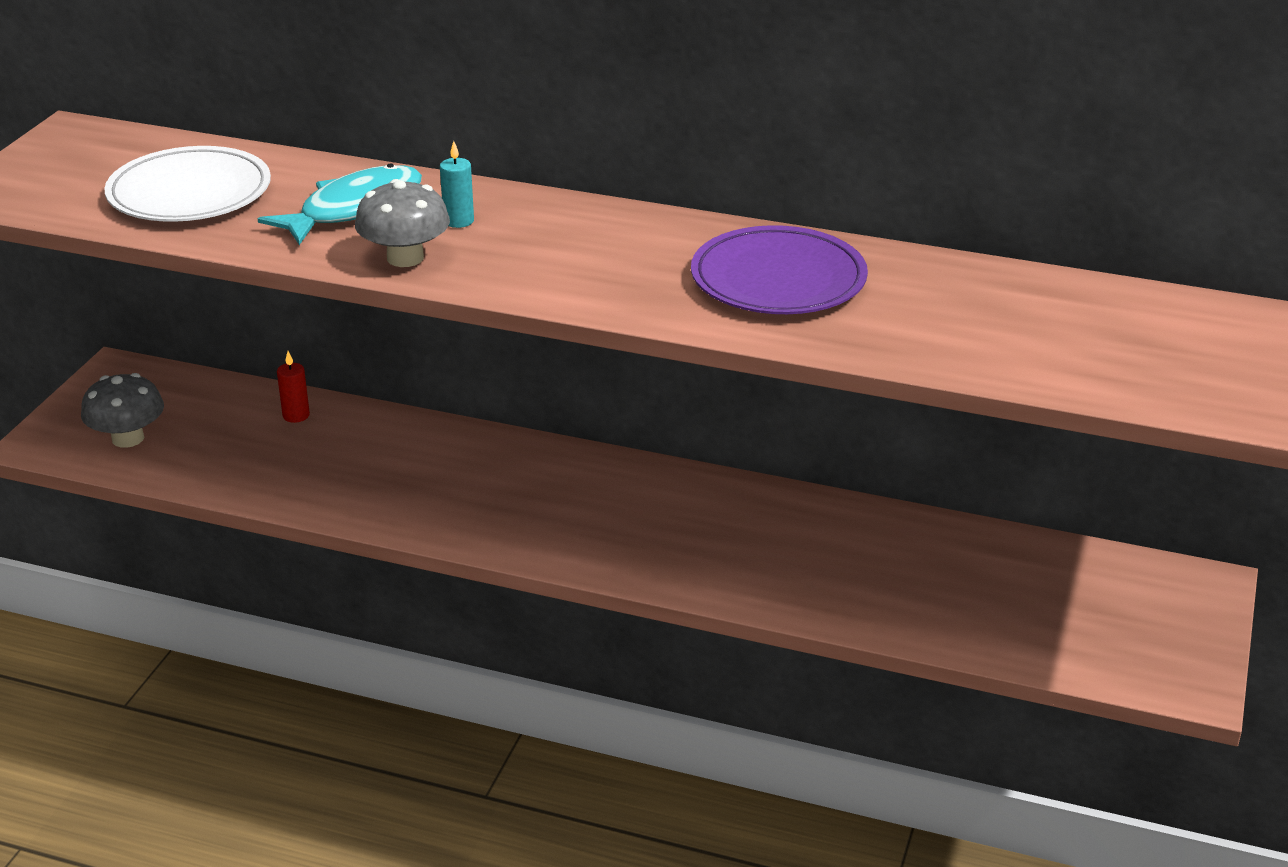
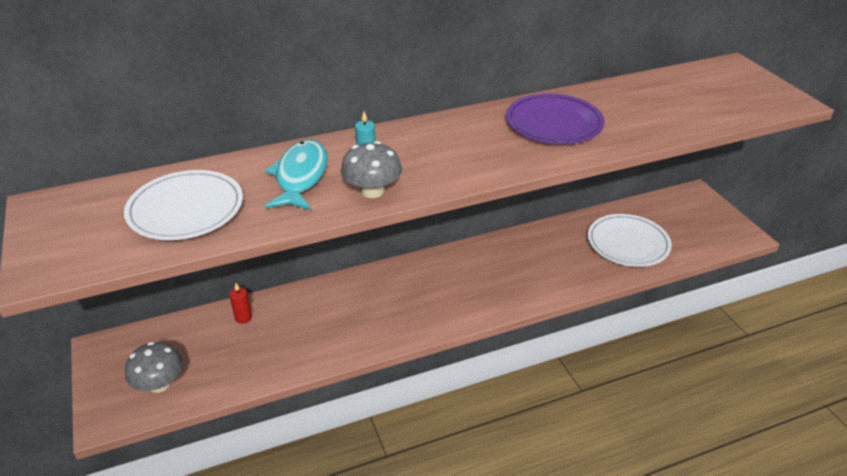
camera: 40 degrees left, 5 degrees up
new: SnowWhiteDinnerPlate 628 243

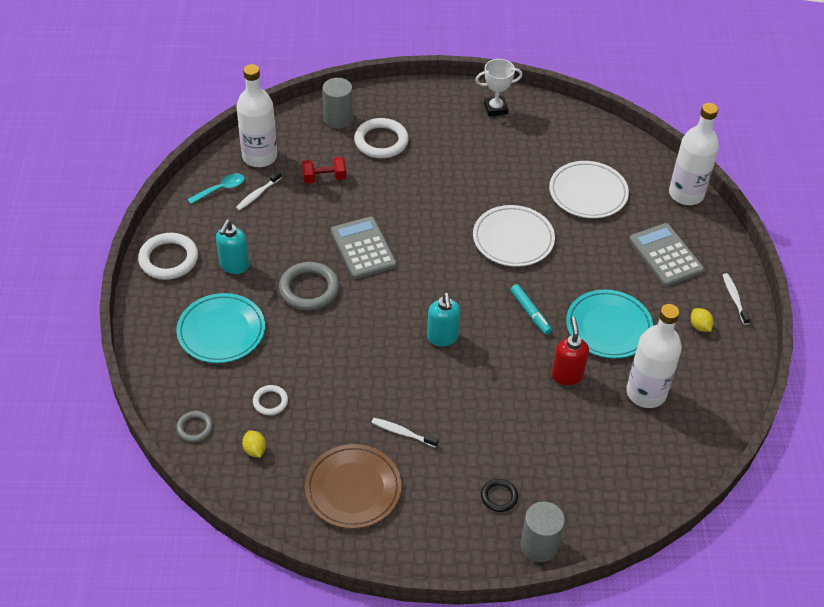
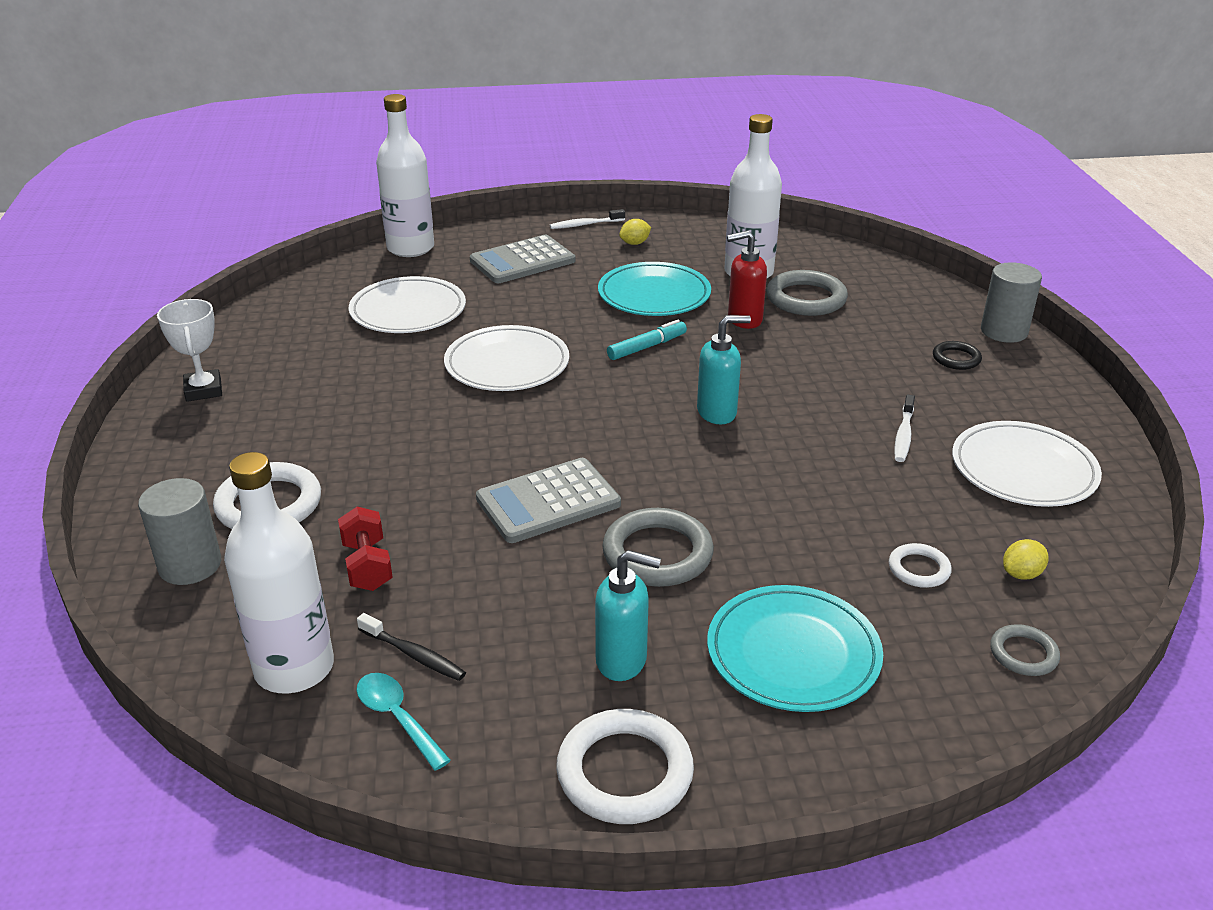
camera: 95 degrees left, 15 degrees down
new: AshGreyTorus 806 298
repainted: SnowWhiteToothbrush 257 194 to EbonyToothbrush 414 655; RussetDinnerPlate 353 489 to SnowWhiteDinnerPlate 1023 469

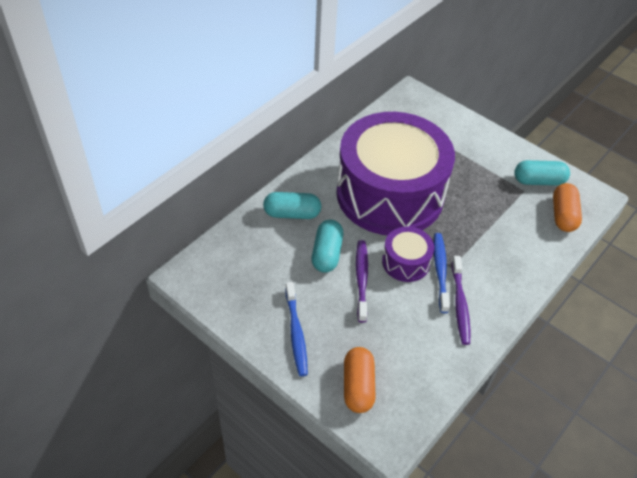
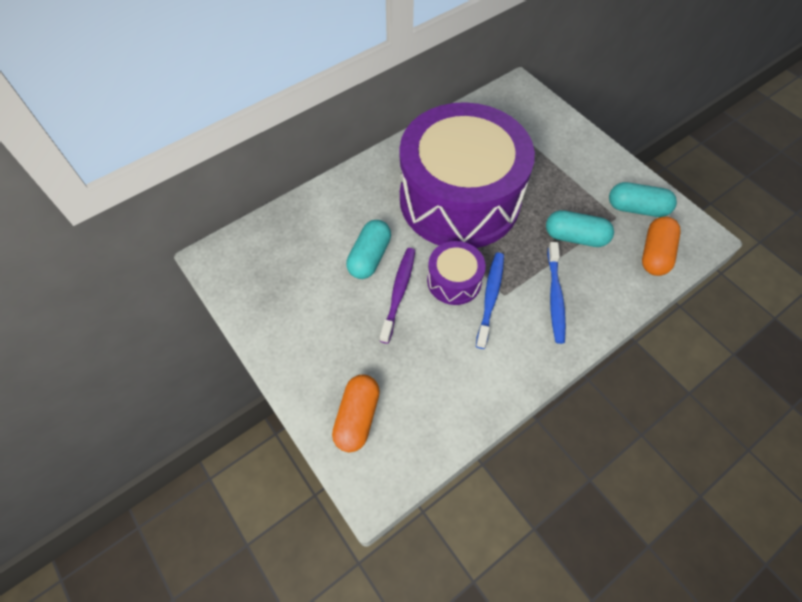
camera: 15 degrees right, 10 degrees up
gone: VioletToothbrush 460 304
shifted: AquaCapsule 292 213 to 575 237; BlueToothbrush 296 333 to 555 297

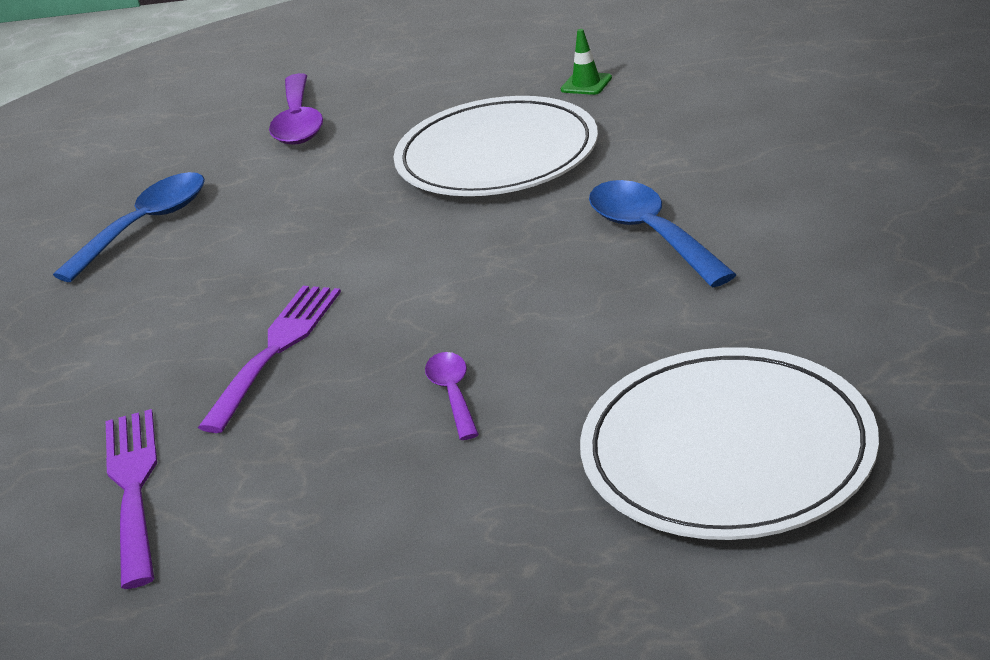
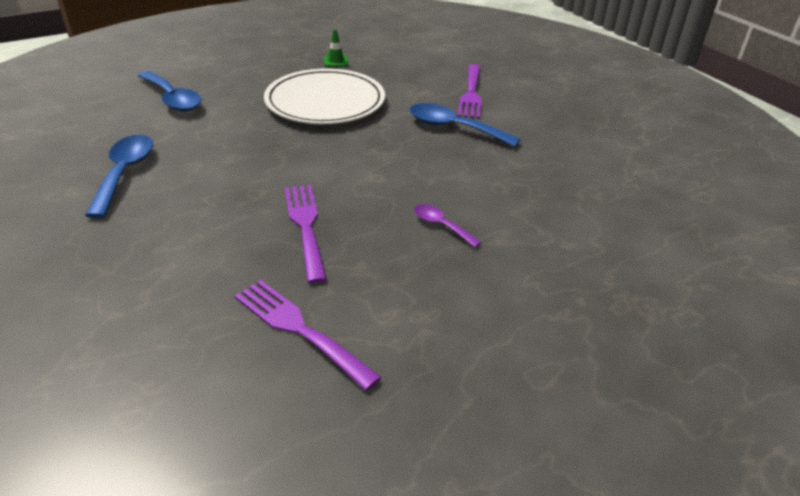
camera: 40 degrees left, 5 degrees up
gone: SnowWhiteDinnerPlate 727 451
new: VioletFork 471 94
repainted: VioletTablespoon 299 122 to BlueTablespoon 172 99

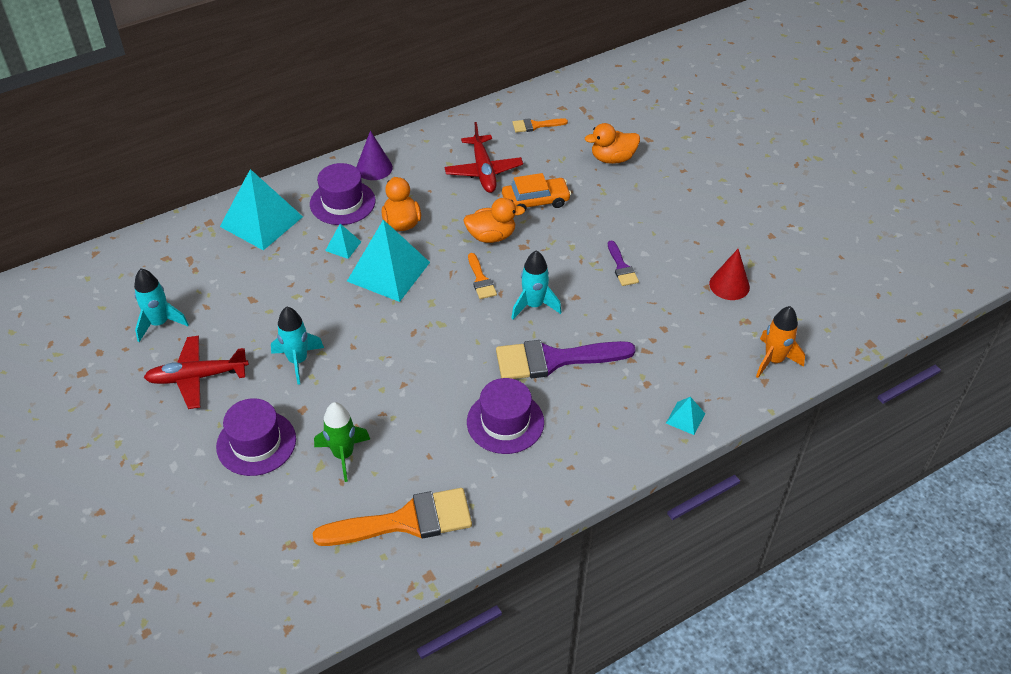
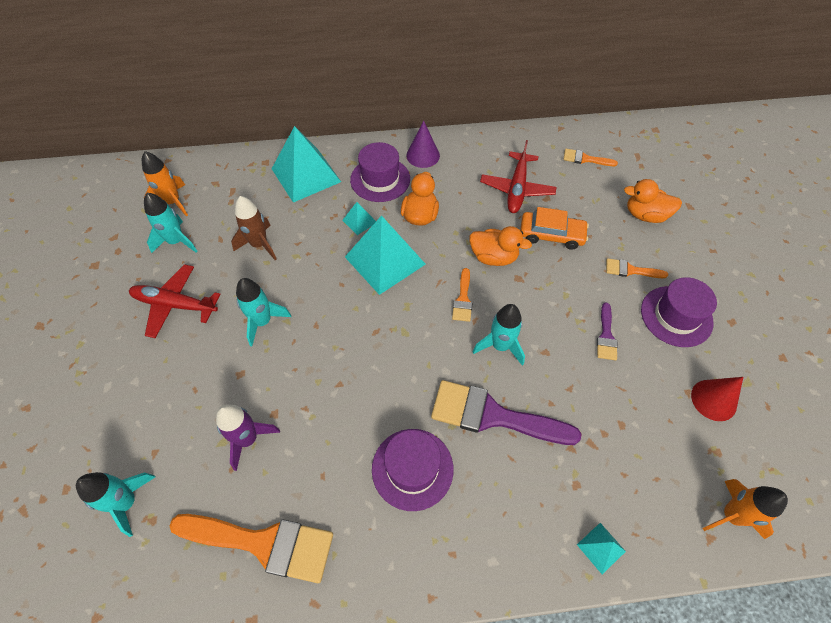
camera: 25 degrees right, 10 degrees up
new: AquaRocket 127 502; BrightOrangeRocket 173 202; RussetRocket 259 245; BrightOrangePaintbrush 630 270
shifted: VioletTopHat 256 443 to 676 316
repainted: LeafGreenRocket 343 455 to VioletRocket 248 439

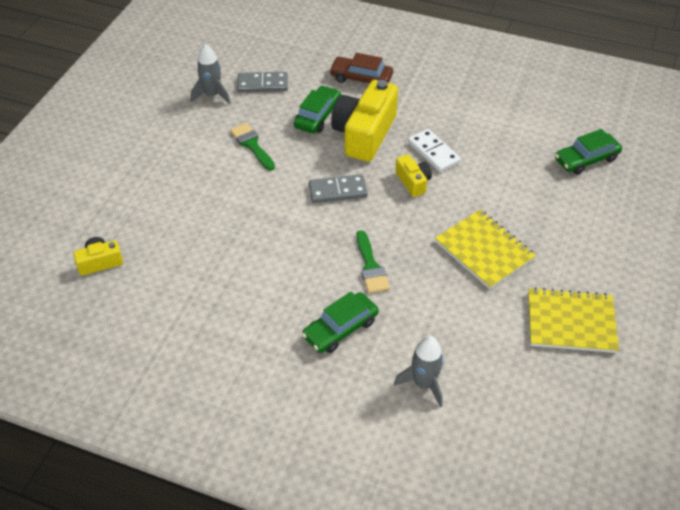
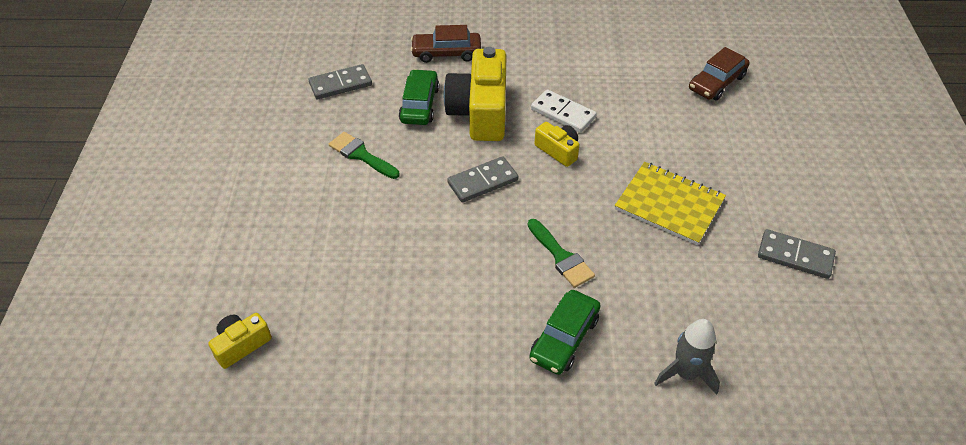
camera: 20 degrees left, 0 degrees up
gone: AshGreyRocket 212 95
swapped: GoldenExerciseBook 571 322 to AshGreyDomino 795 256
repainted: LeafGreenCar 586 159 to RussetCar 717 82

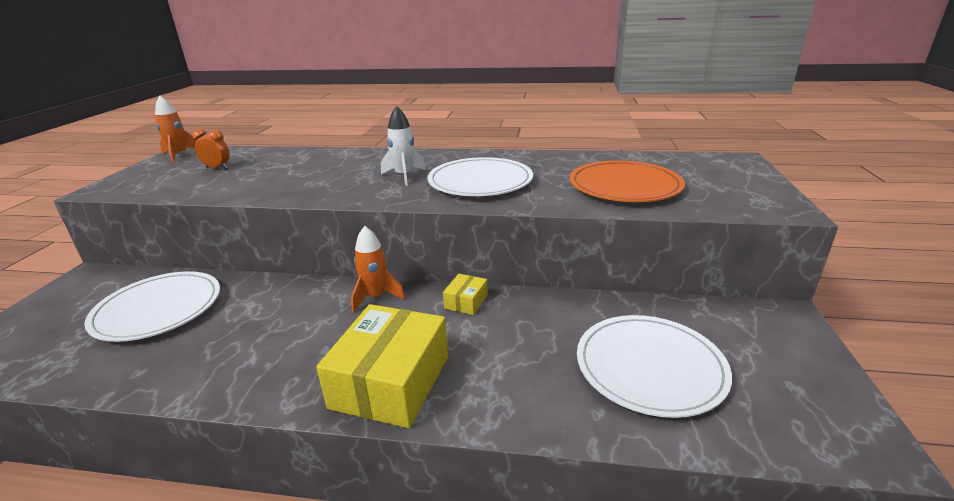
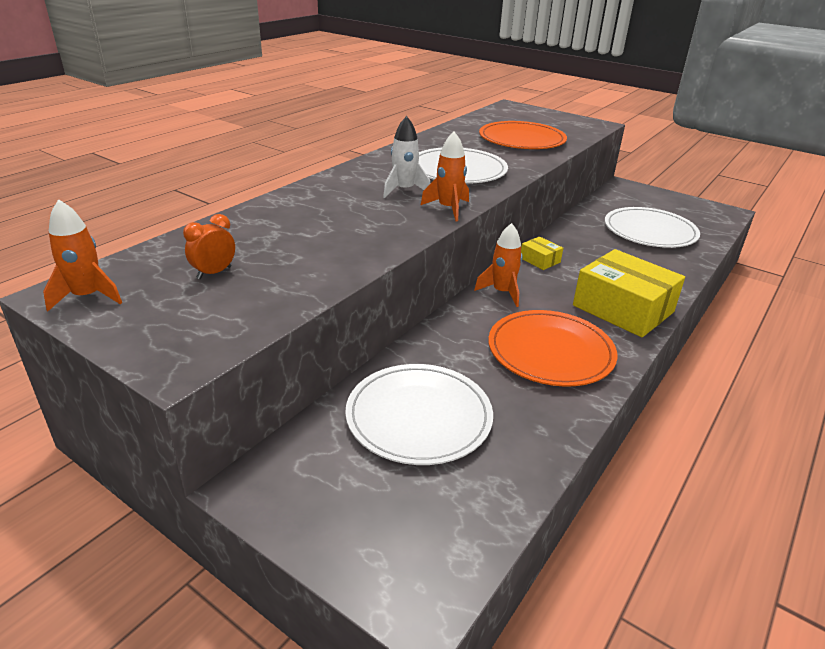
camera: 65 degrees left, 5 degrees up
new: BrightOrangeRocket 448 209; BrightOrangeDinnerPlate 550 351

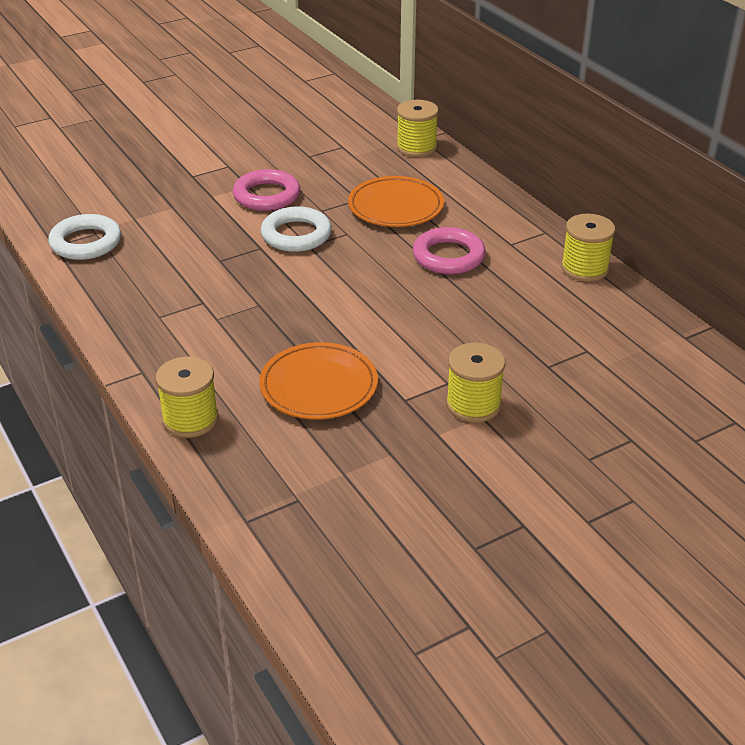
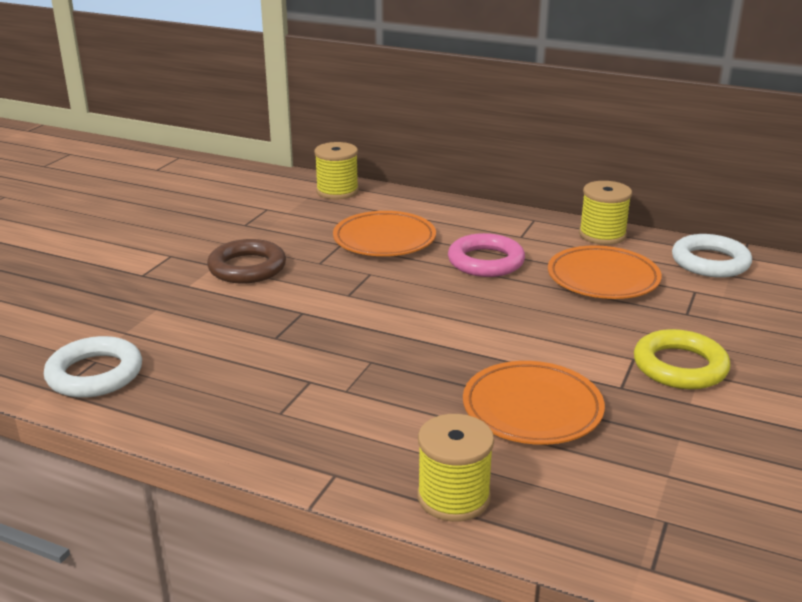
camera: 35 degrees left, 10 degrees down
new: BrightOrangeDinnerPlate 603 278
shifted: SnowWhiteTorus 296 235 to 710 262
swapped: GoldenReelOfThread 473 404 to GoldenTorus 680 366
repainted: RosyTorus 266 196 to RussetTorus 247 268

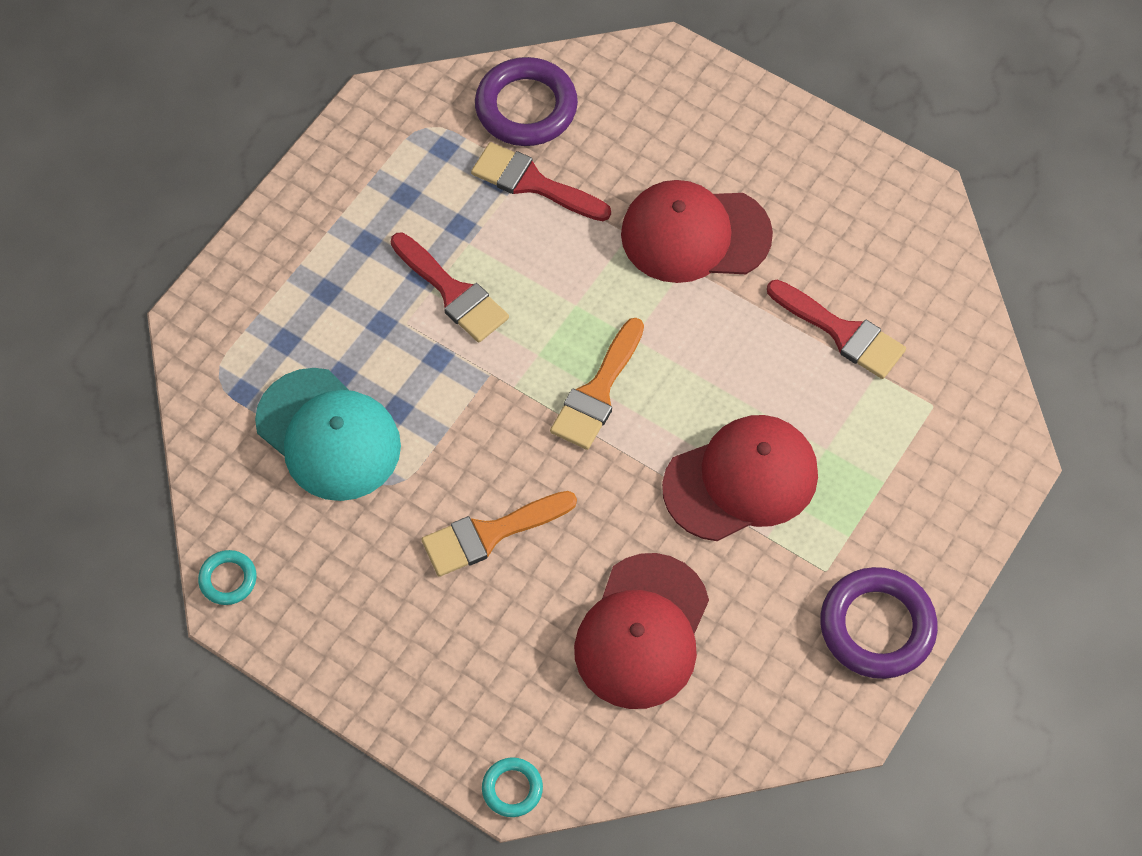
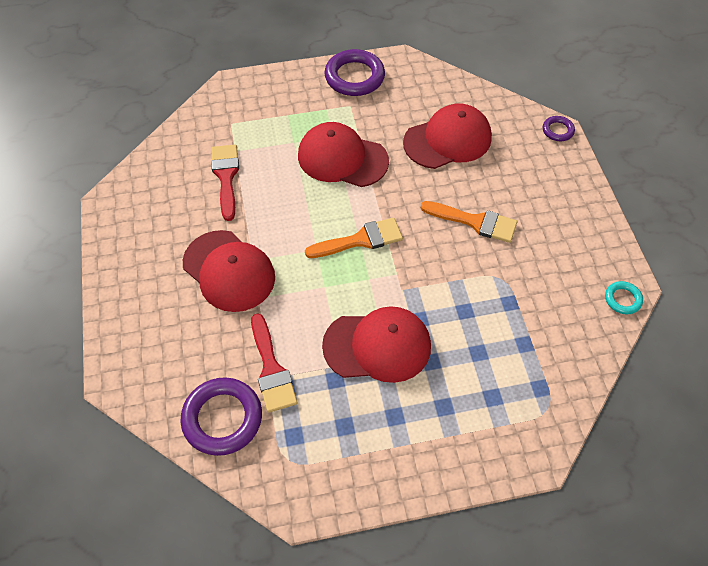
camera: 135 degrees left, 5 degrees down
gone: AquaBaseballCap 328 435
swapped: RedPaintbrush 452 292 to RedBaseballCap 377 346
repainted: AquaTorus 512 789 to VioletTorus 557 130

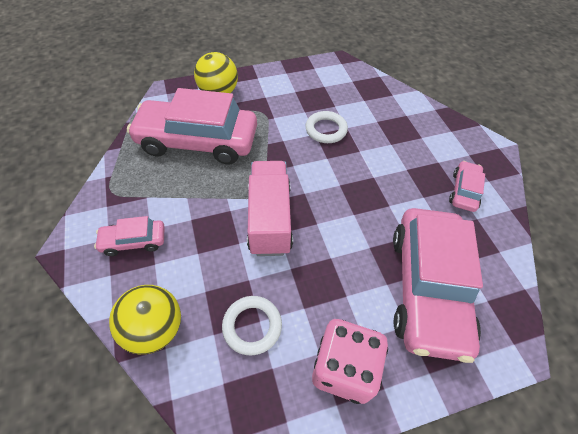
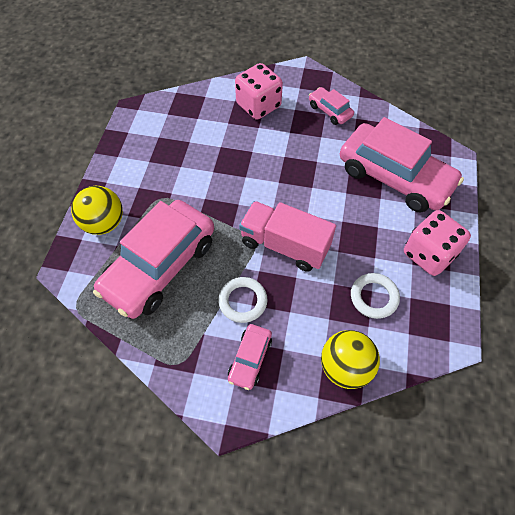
camera: 60 degrees left, 5 degrees up
new: RosyGameDie 258 106
shifted: SnowWhiteTorus 326 130 to 243 301

